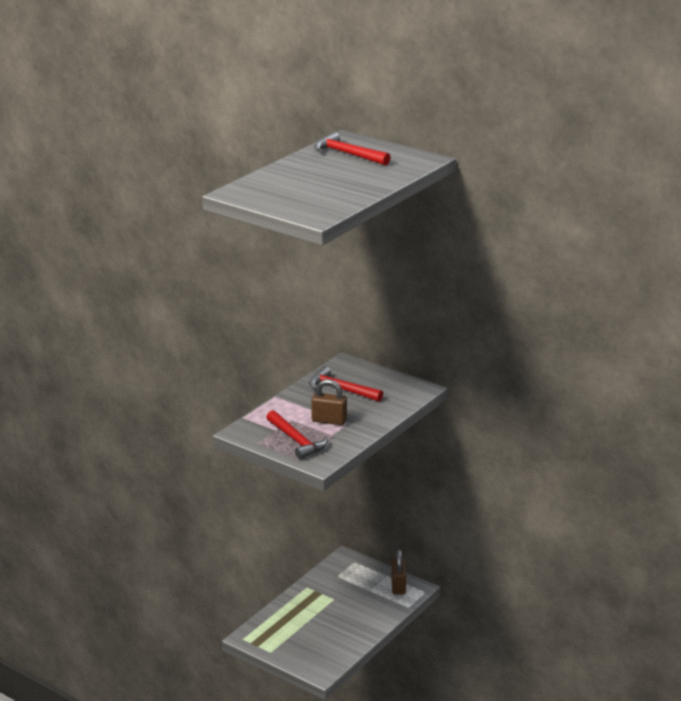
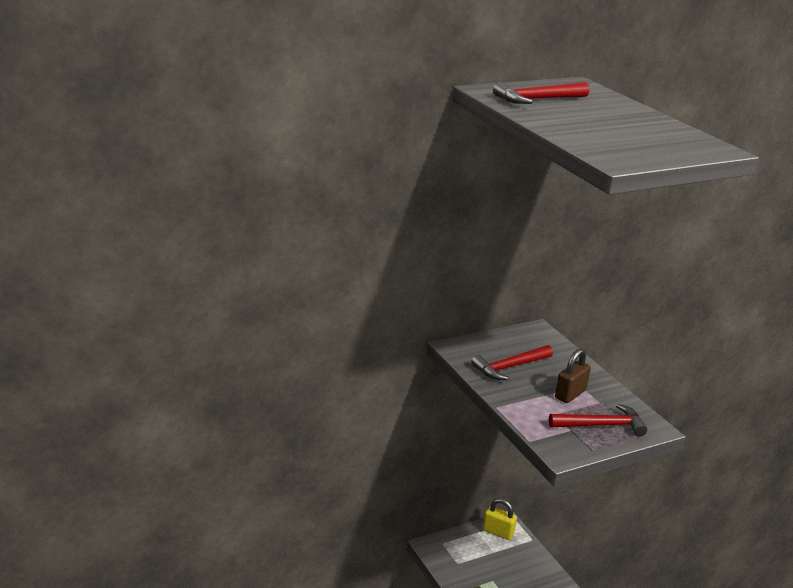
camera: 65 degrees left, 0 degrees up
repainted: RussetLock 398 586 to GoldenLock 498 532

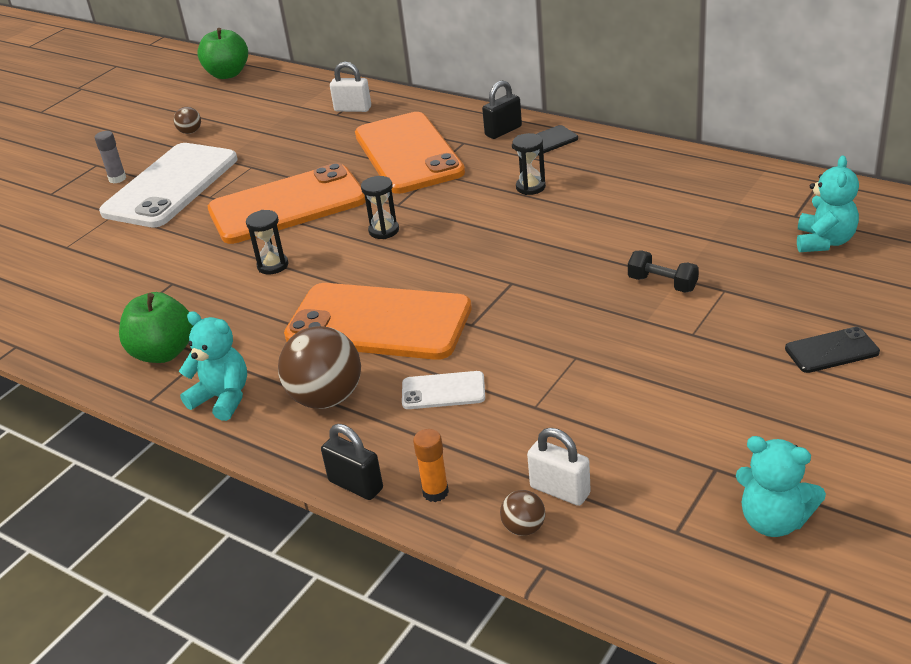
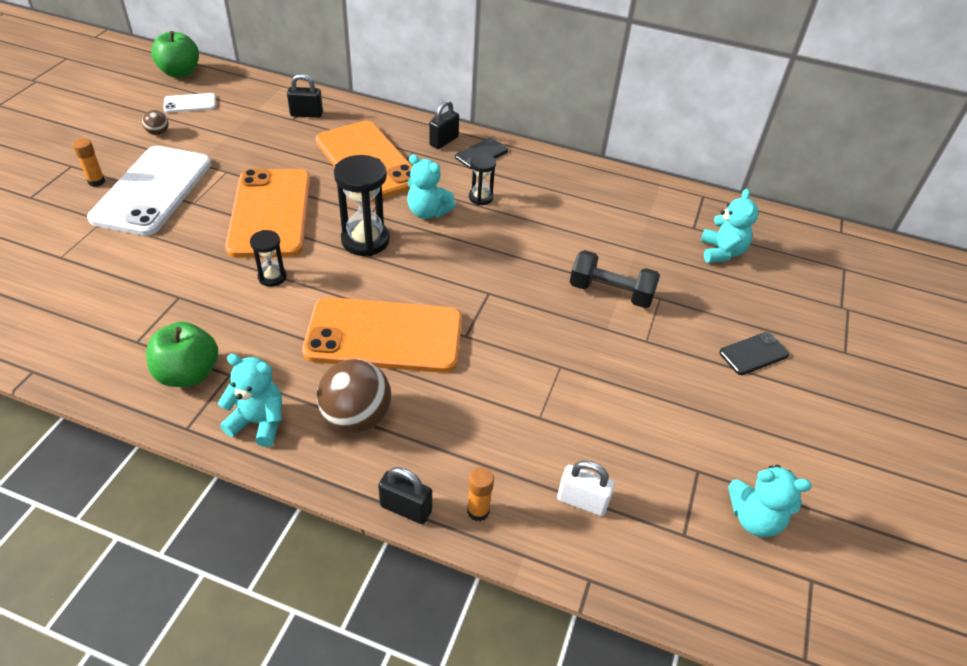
camera: 20 degrees left, 10 degrees up
gone: RussetBall 524 528
new: AquaTeddy 428 212
shifted: SnowWhiteMobilePhone 443 391 to 190 103
repainted: AshGreyGlueStick 117 179 to BrightOrangeGlueStick 96 182; SnowWhiteLock 353 109 to EbonyLock 306 114
rotated: BrightOrangeMobilePhone 287 205 = 270 213 60 degrees counterclockwise
scaled: EbonyHourglass 384 231 = 365 240 x1.82; EbonyHandWeight 662 284 = 611 292 x1.55

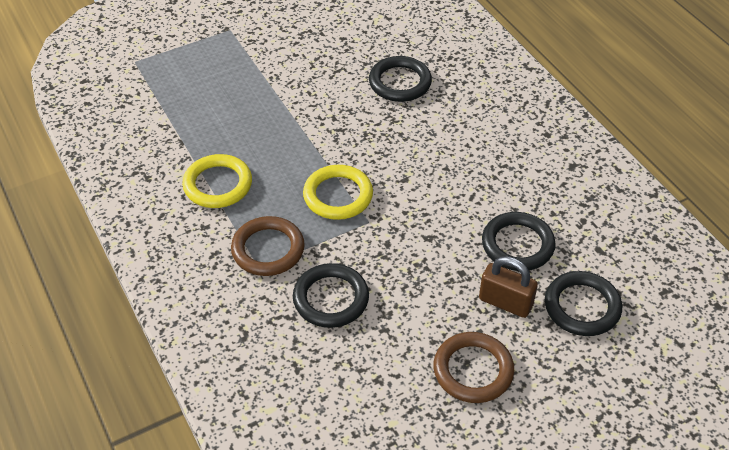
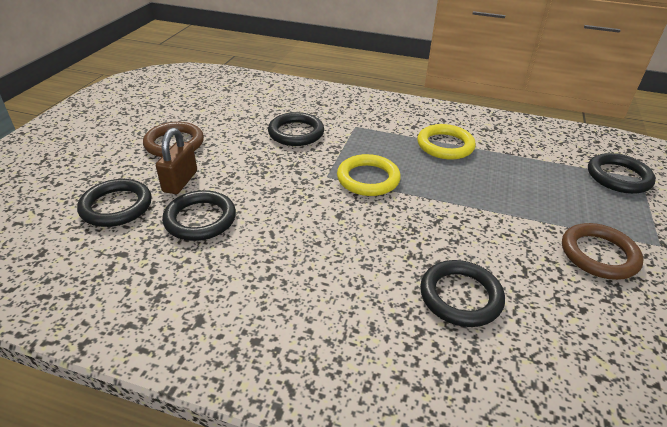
camera: 135 degrees right, 10 degrees down
new: EbonyTorus 618 177
shifted: RussetTorus 268 249 to 599 255
rotated: RussetLock 505 302 = 180 181 60 degrees counterclockwise

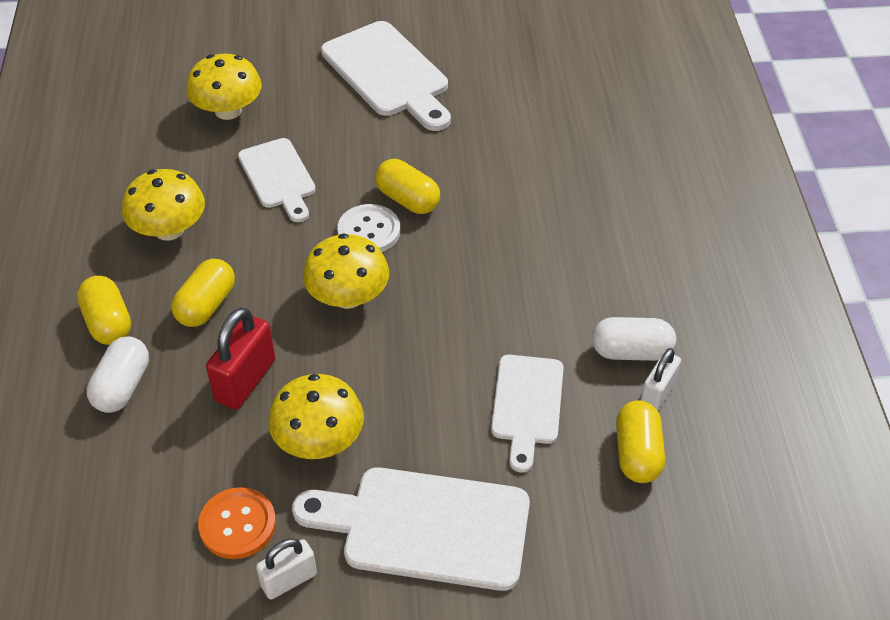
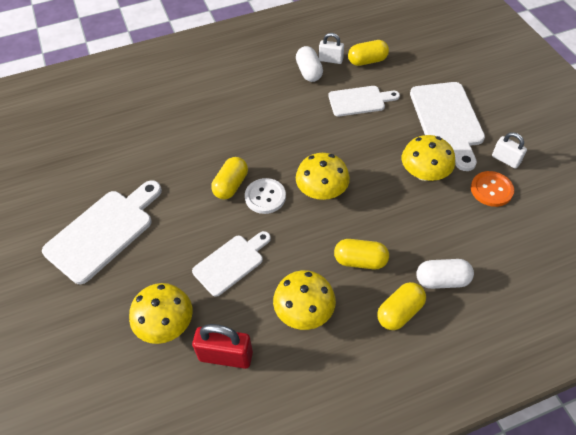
camera: 105 degrees left, 5 degrees up
shifted: RedLock 245 380 to 225 356

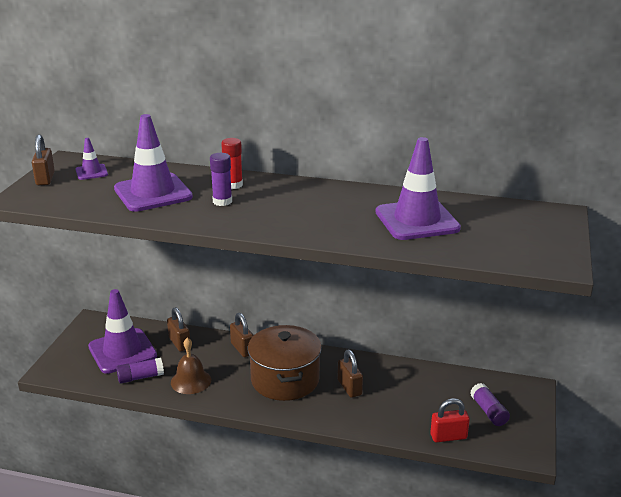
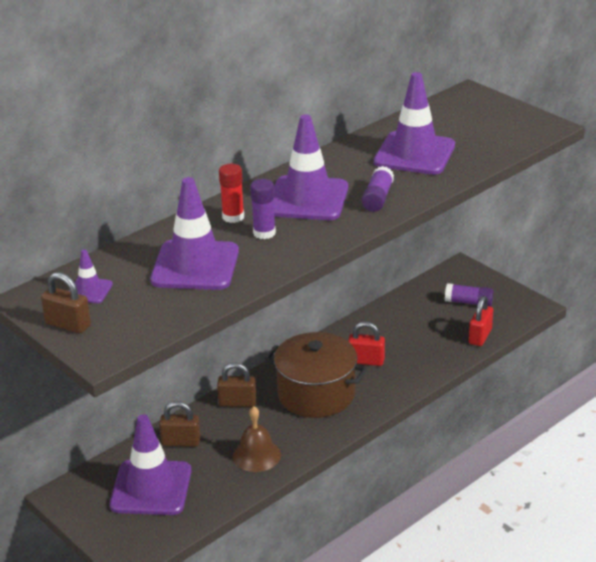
camera: 55 degrees left, 5 degrees up
new: VioletRoadCone 307 199
shifted: VioletGlueStick 140 377 to 377 198
repainted: RussetLock 349 387 to RedLock 366 361

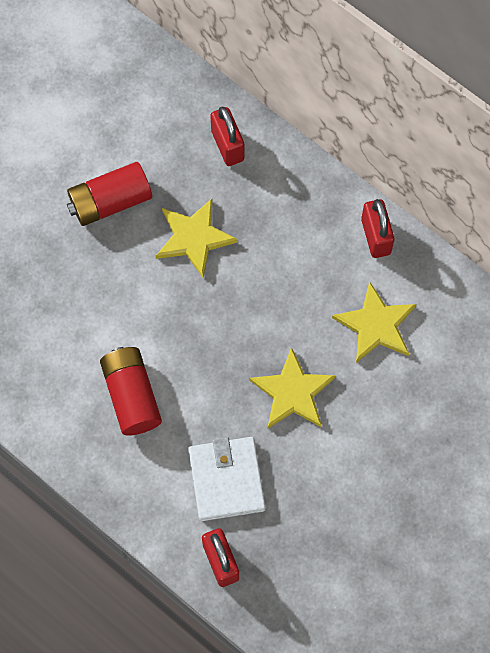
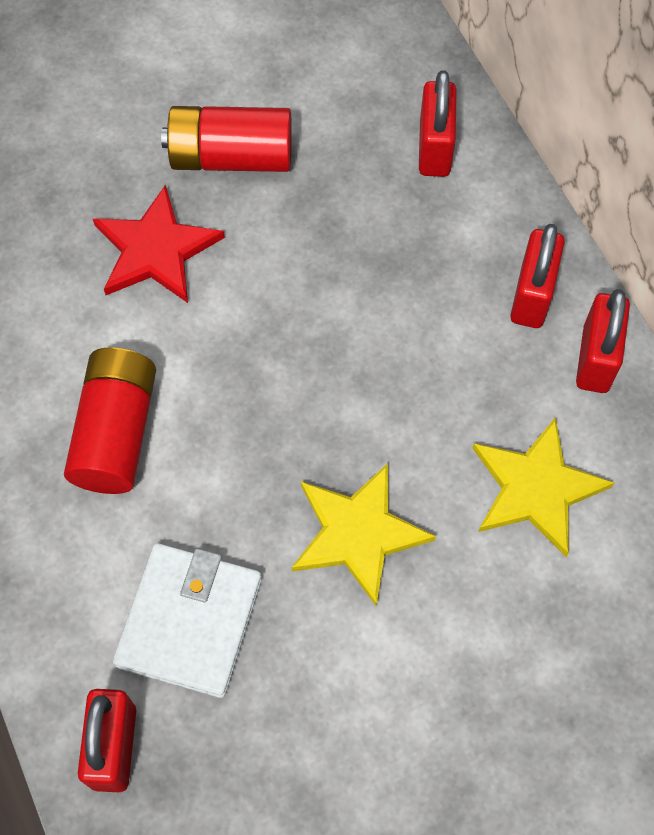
camera: 25 degrees right, 5 degrees down
gone: GoldenStarShape 194 238
new: RedStarShape 156 249; RedLock 532 296

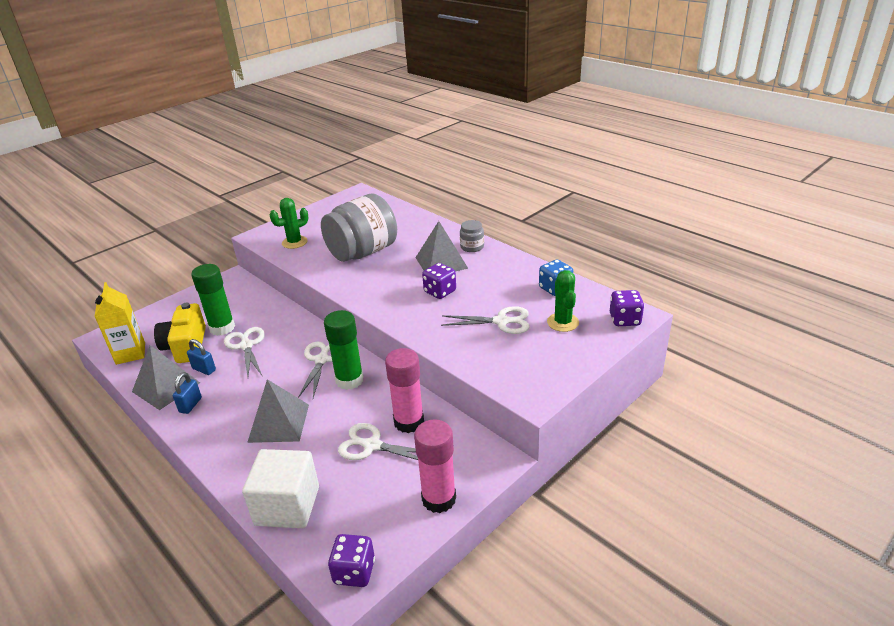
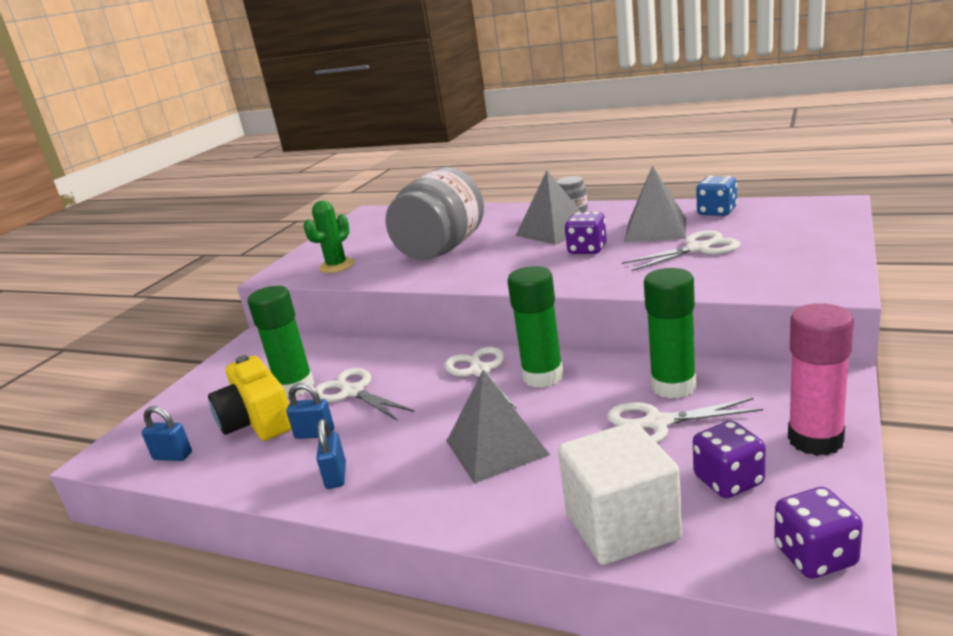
camera: 20 degrees left, 10 degrees down
gone: LeafGreenSaguaroCactus 563 322
shifted: AshGreyPyramid 166 387 to 655 229; VioletGameDie 624 320 to 728 481
swapped: GoldenCarton 130 353 to BlueLock 172 456
repainted: RosyGlueStick 409 422 to LeafGreenGlueStick 673 386

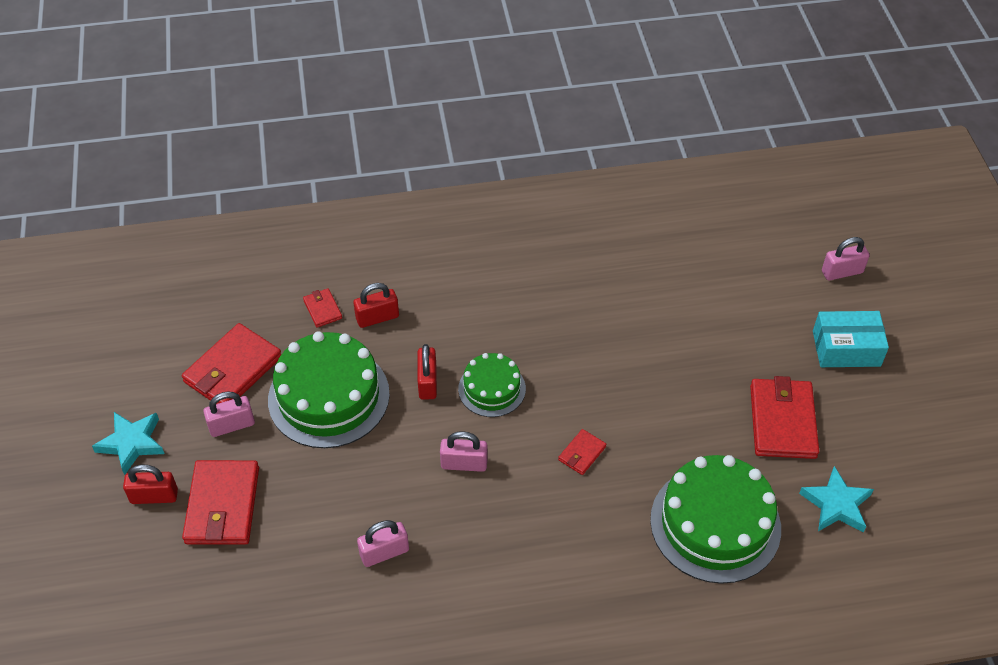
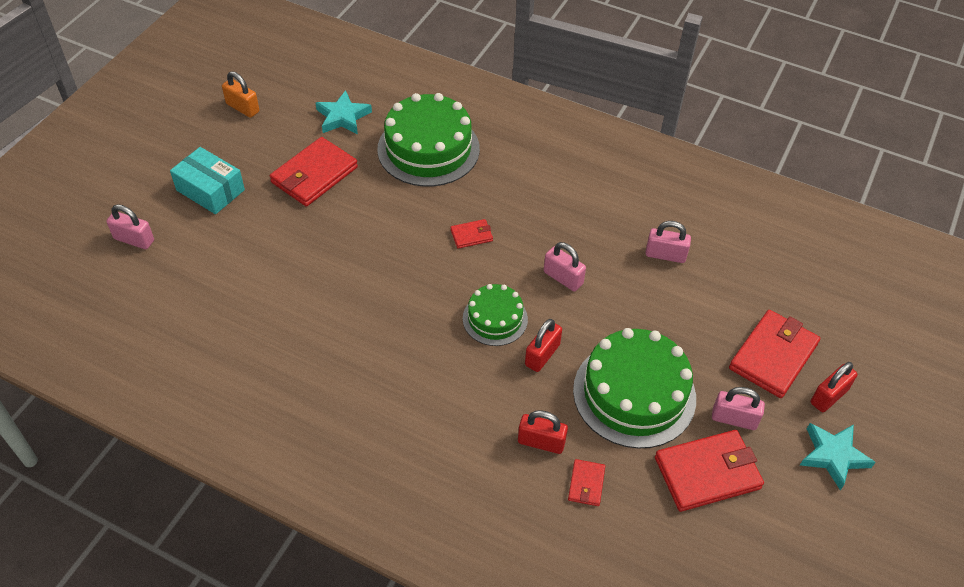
camera: 145 degrees left, 0 degrees up
new: BrightOrangeLock 242 108
rotated: RedLock 154 496 = 829 396 75 degrees counterclockwise

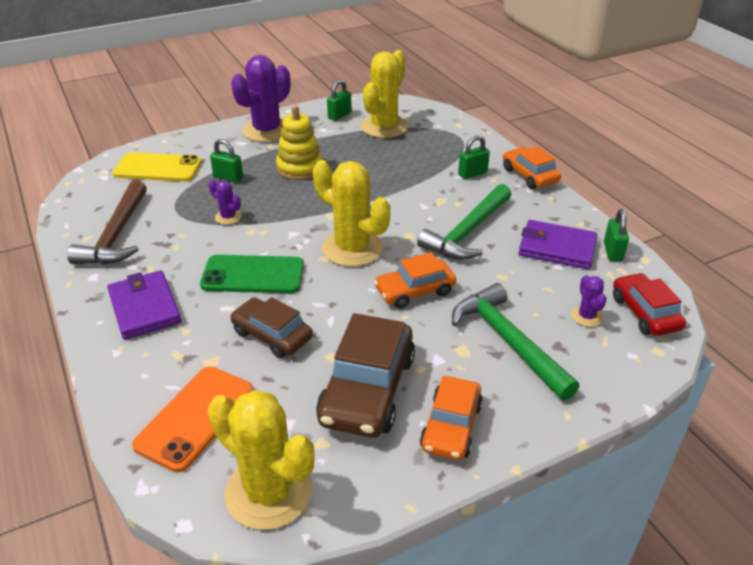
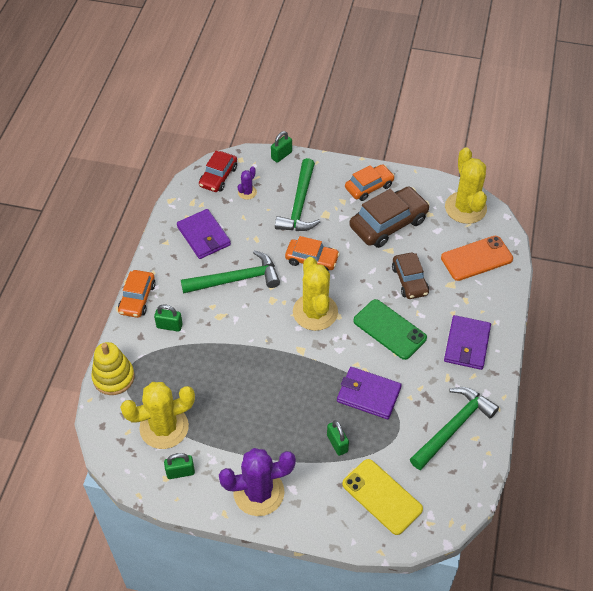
camera: 140 degrees left, 15 degrees up
shifted: GoldenRingStacker 299 168 to 113 377; LeafGreenLock 612 252 to 281 155
swapped: VioletSaguaroCactus 228 217 to VioletCardWallet 368 394
repainted: RussetCarpenter'sHammer 116 235 to LeafGreenCarpenter'sHammer 453 427

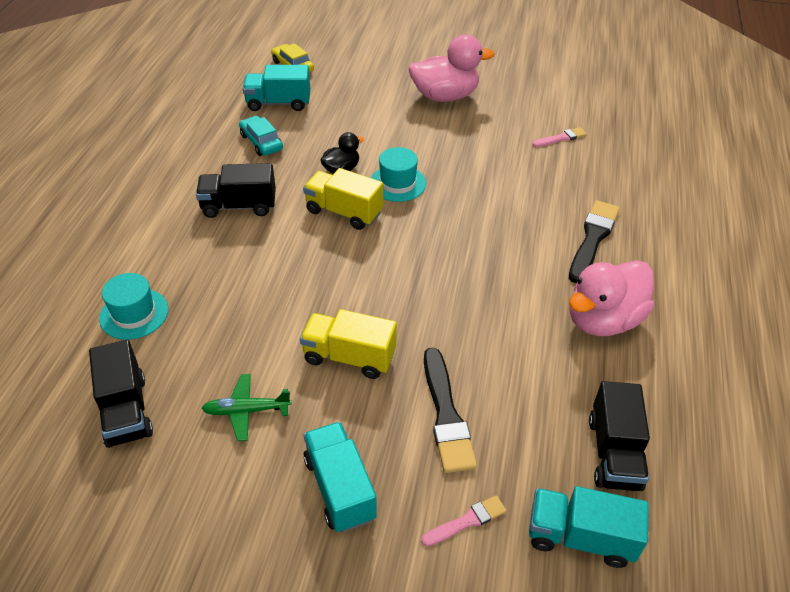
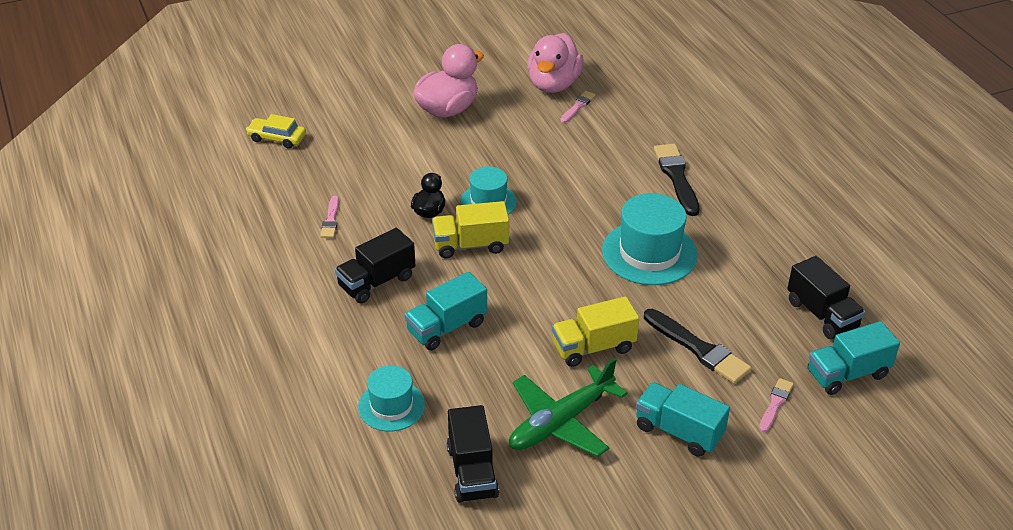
camera: 35 degrees left, 5 degrees down
new: AquaTopHat 649 253
shifted: AquaTruck 278 103 to 447 327; RosyDuck 603 320 to 553 84
swapped: AquaCar 261 142 to RosyPaintbrush 331 220
rotated: EbonyTruck 126 411 = 472 472 45 degrees clockwise
scaled: LeafGreenToyPlane 247 411 = 561 422 x1.75

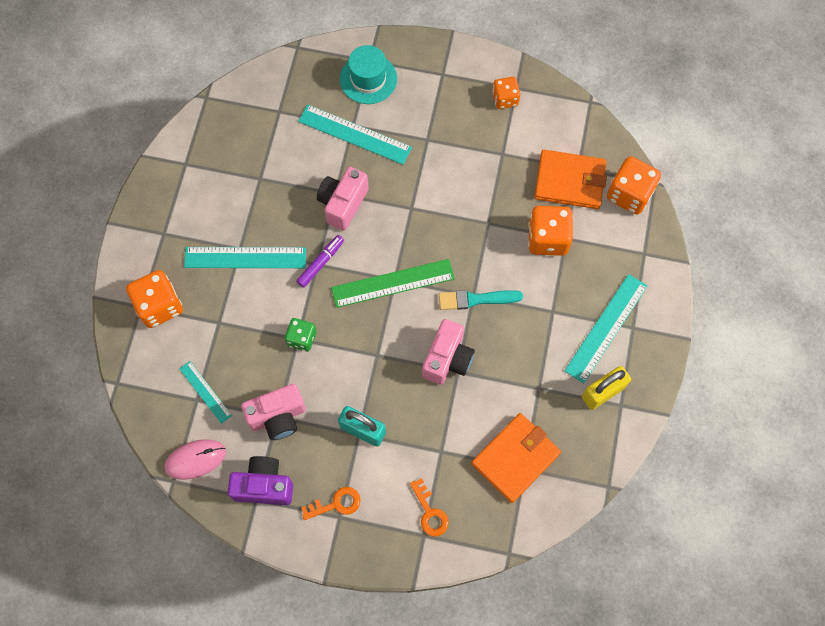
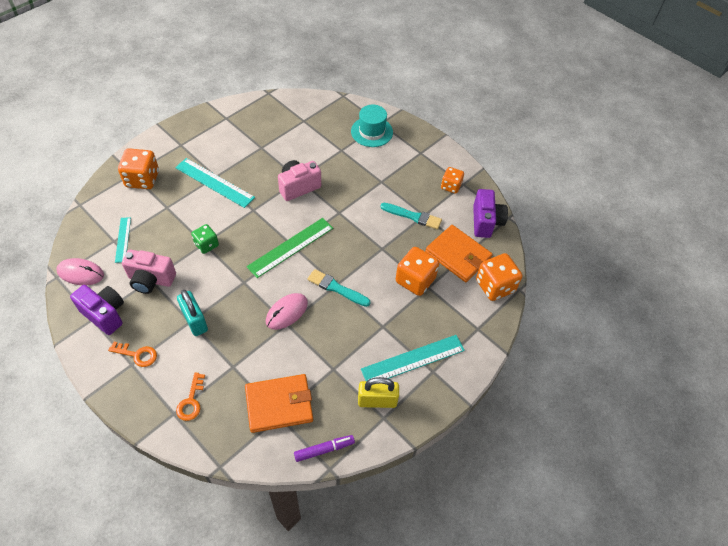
camera: 30 degrees right, 15 degrees down
gone: AquaRuler 354 134
new: AquaPaintbrush 413 216; VioletCompactCamera 486 222
shifted: VioletMarkerPen 321 263 to 324 449
swapped: RosyCompactCamera 447 359 to RosyComputerMouse 287 312
rotated: LeafGreenRuler 393 283 = 290 247 60 degrees counterclockwise

